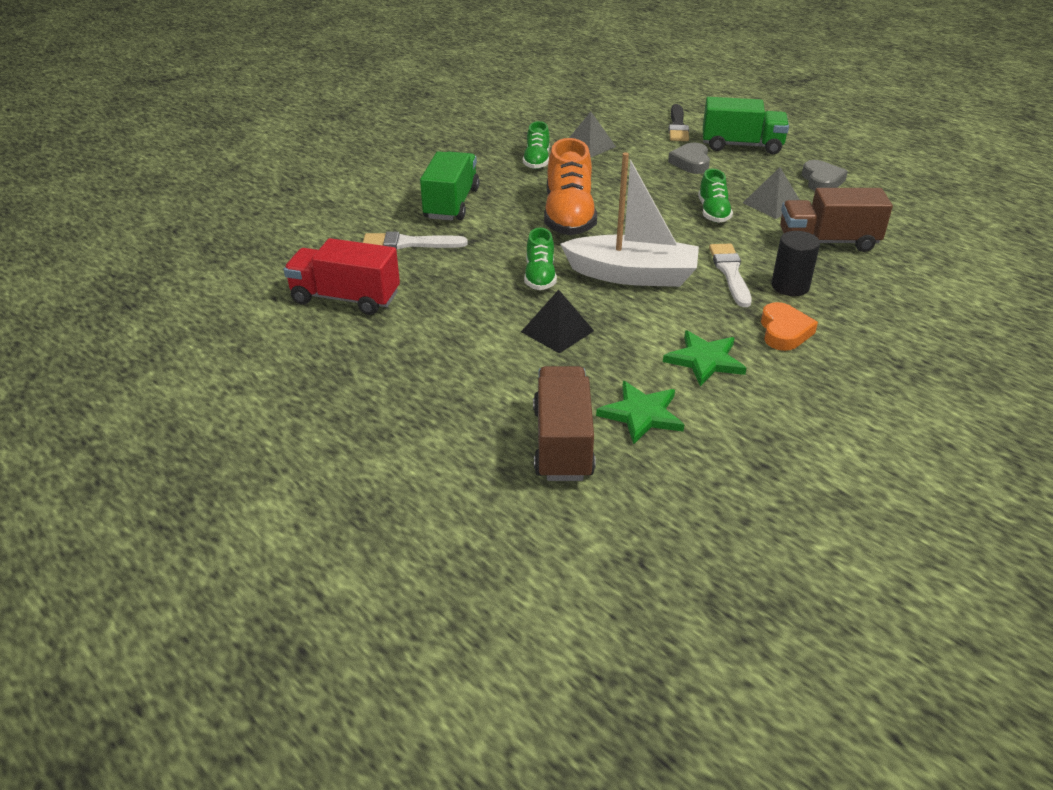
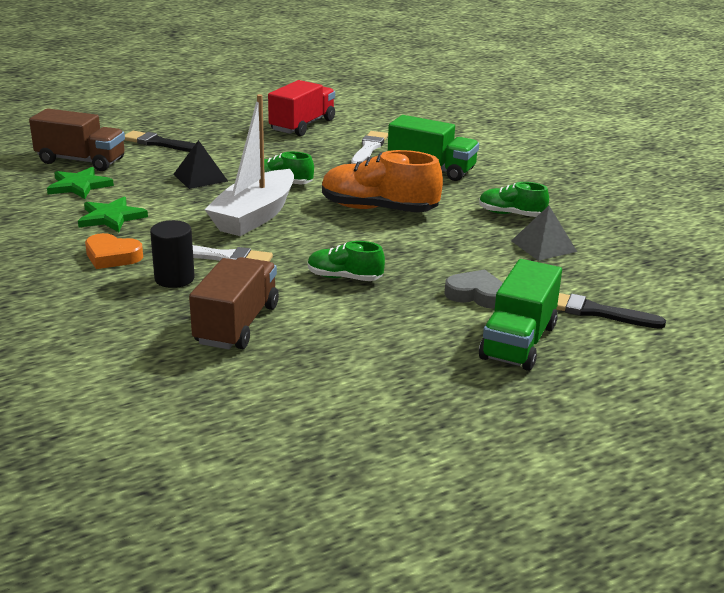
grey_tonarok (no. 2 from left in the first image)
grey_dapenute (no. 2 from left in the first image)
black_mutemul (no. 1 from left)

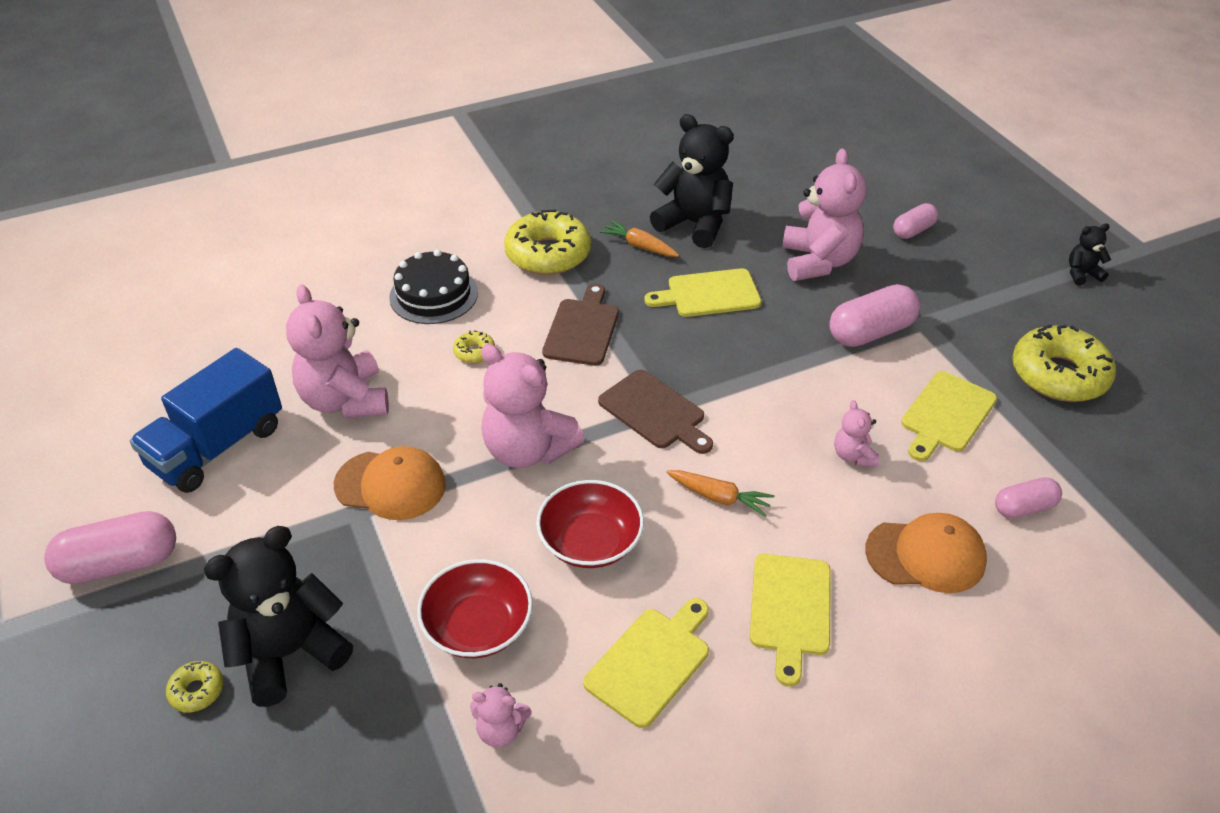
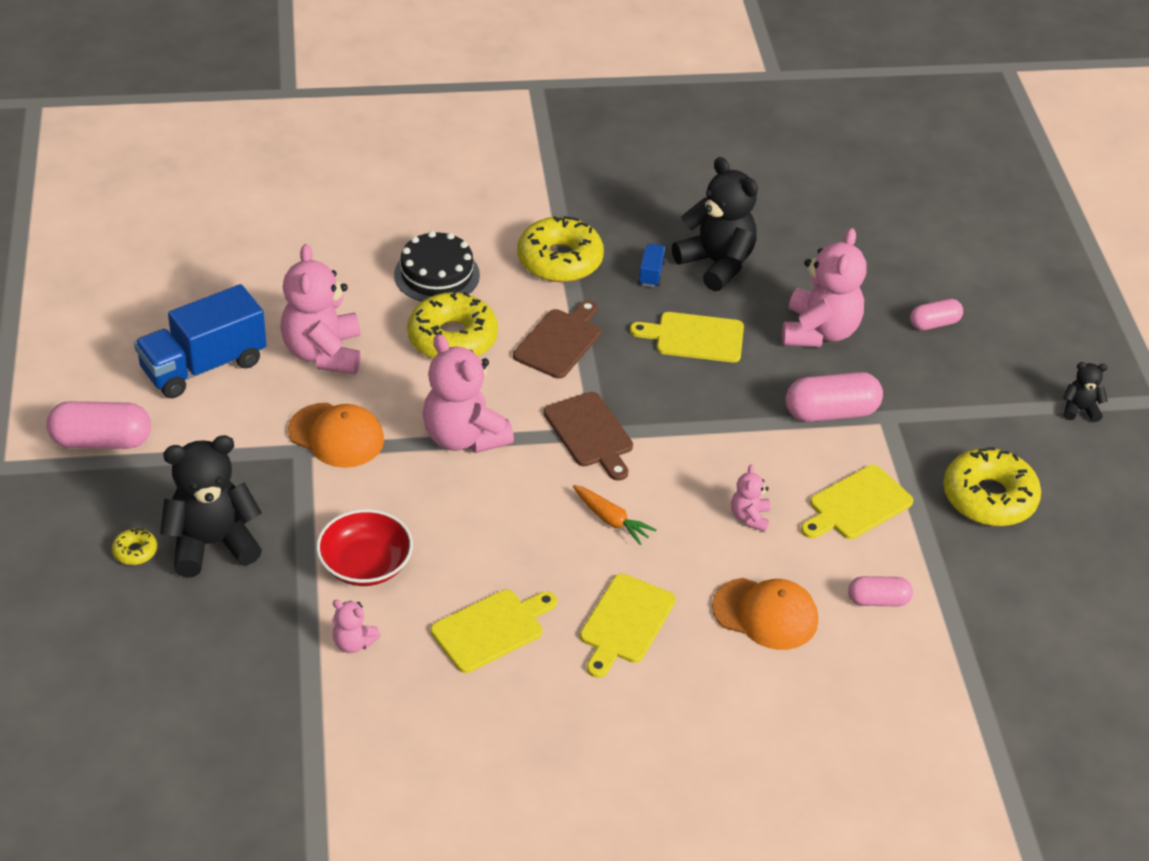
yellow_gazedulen (no. 2 from left)
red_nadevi (no. 2 from left in the first image)
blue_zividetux (no. 2 from left)

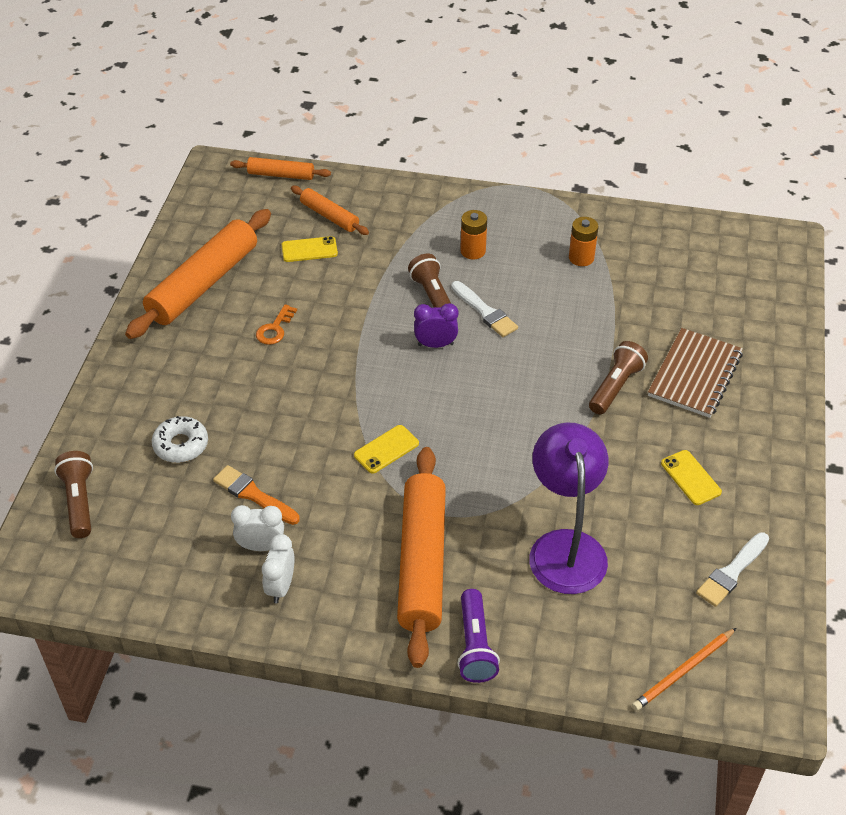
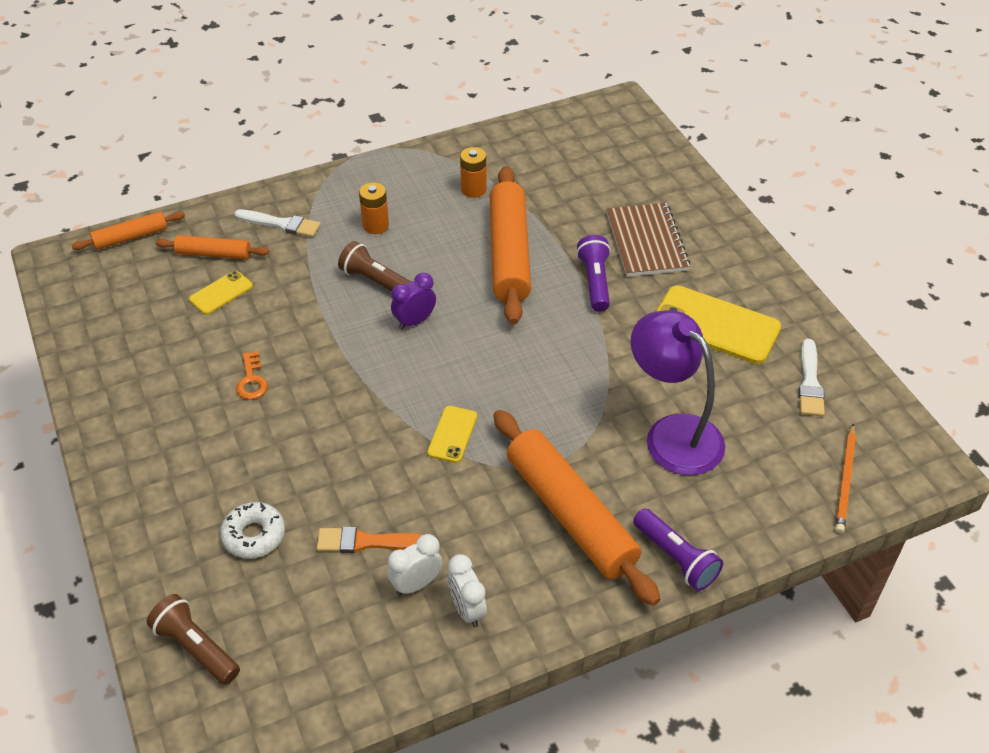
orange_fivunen (no. 3 from left)
white_mutemul (no. 1 from left)
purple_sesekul (no. 1 from left)
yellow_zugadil (no. 3 from left)

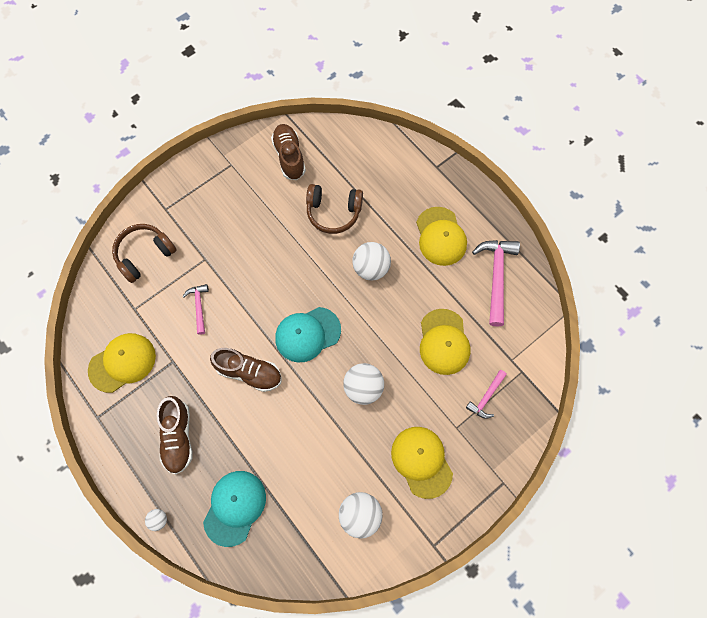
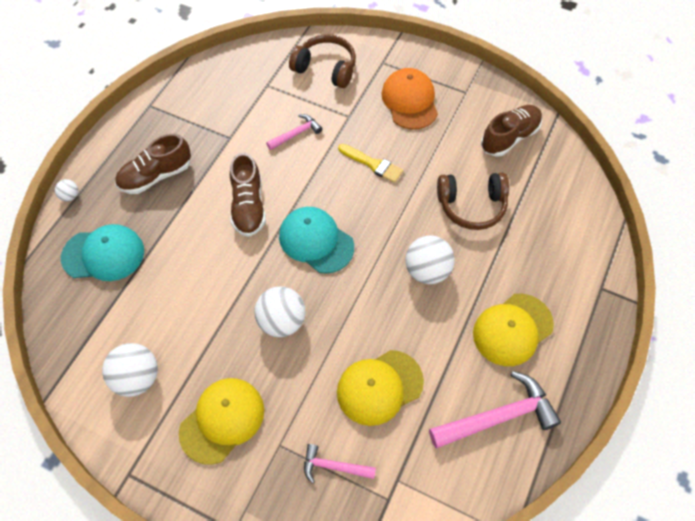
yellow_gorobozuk (no. 1 from left in the first image)
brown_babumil (no. 2 from left)
yellow_mutemul
orange_gorobozuk

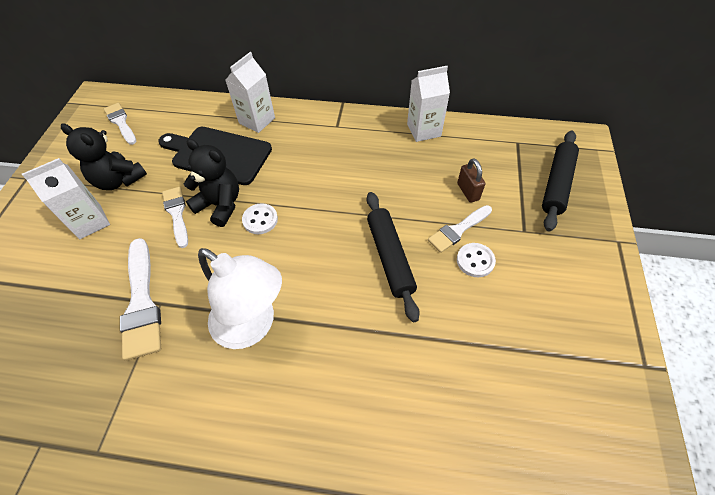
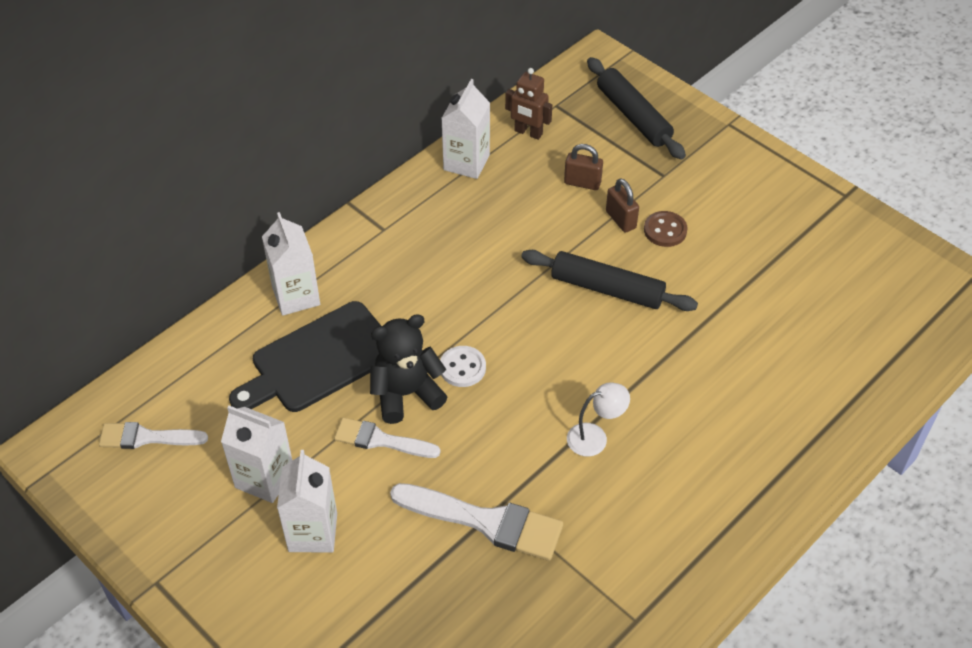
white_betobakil (no. 1 from left)
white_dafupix
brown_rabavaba (no. 2 from left)
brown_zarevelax
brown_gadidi

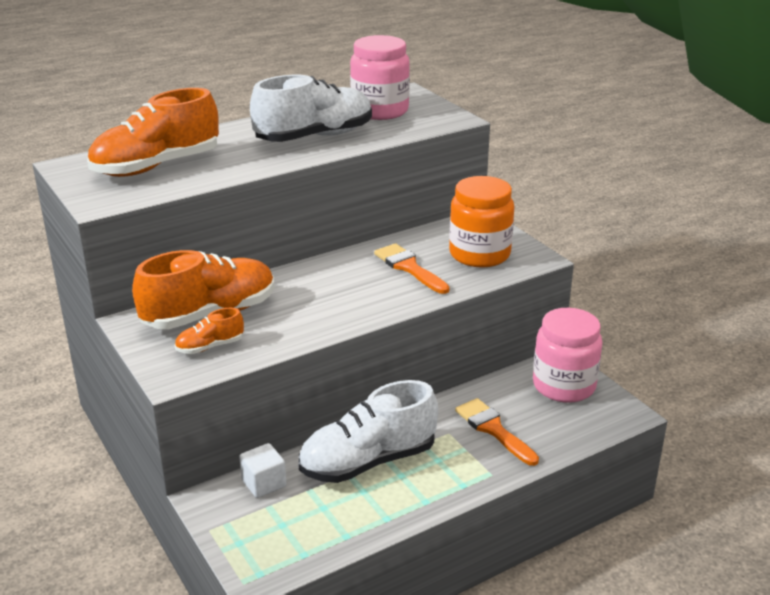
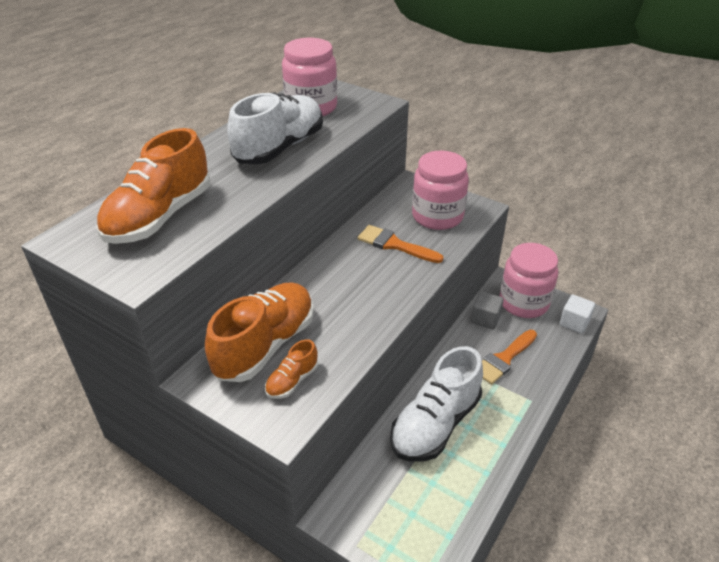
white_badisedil
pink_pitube (no. 2 from left)
orange_mutemul (no. 2 from left)
grey_badisedil

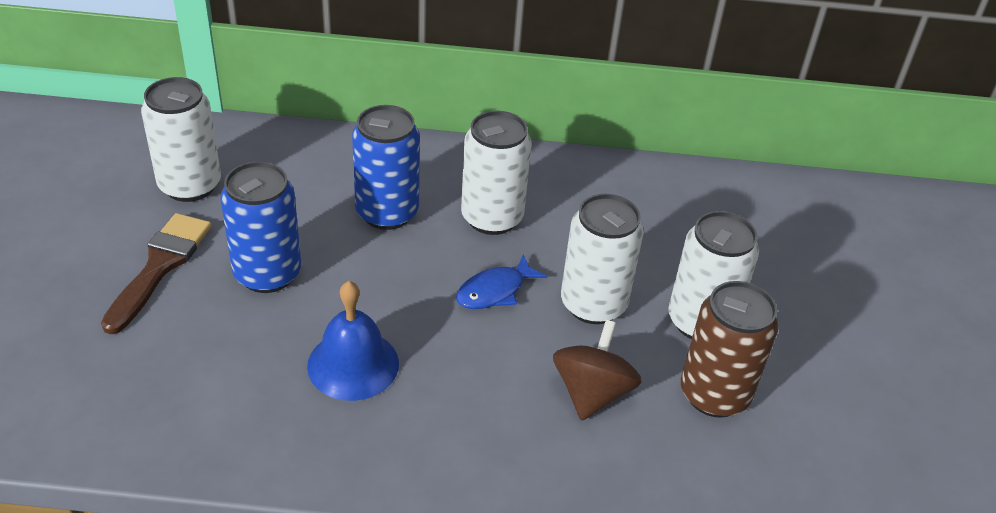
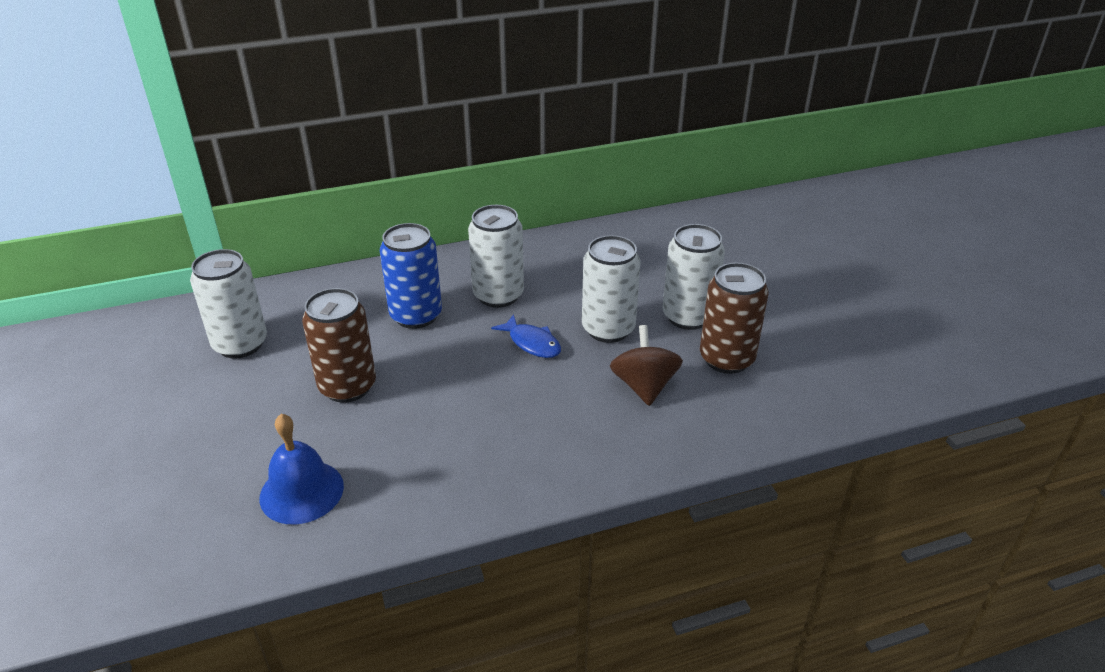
brown_mutemul
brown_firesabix (no. 1 from left)
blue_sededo
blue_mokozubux

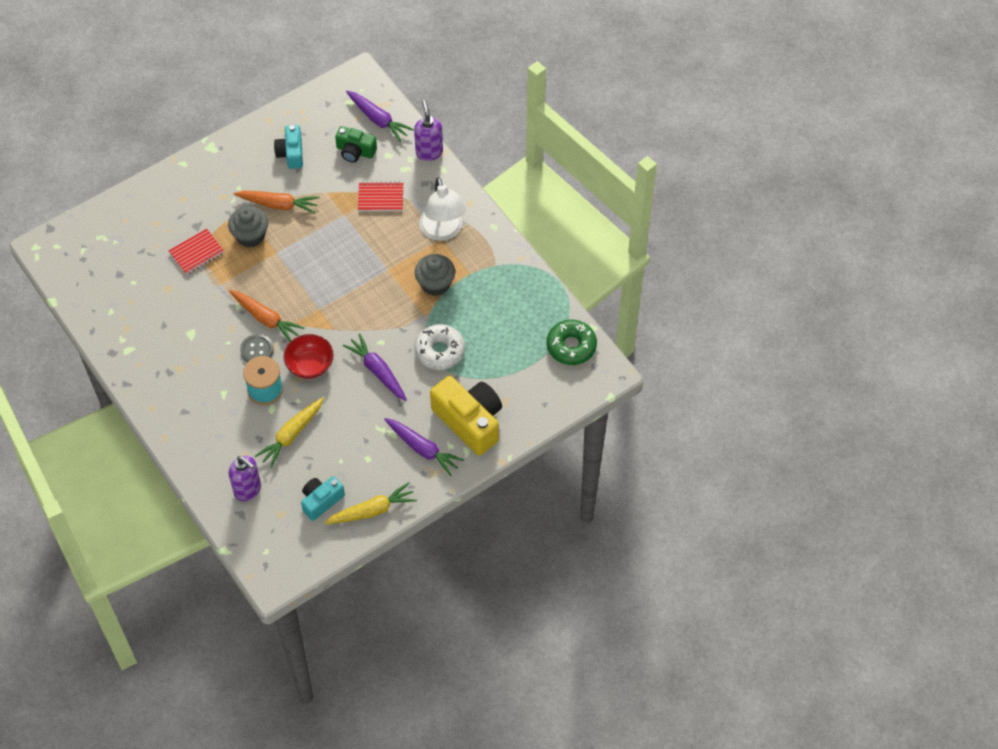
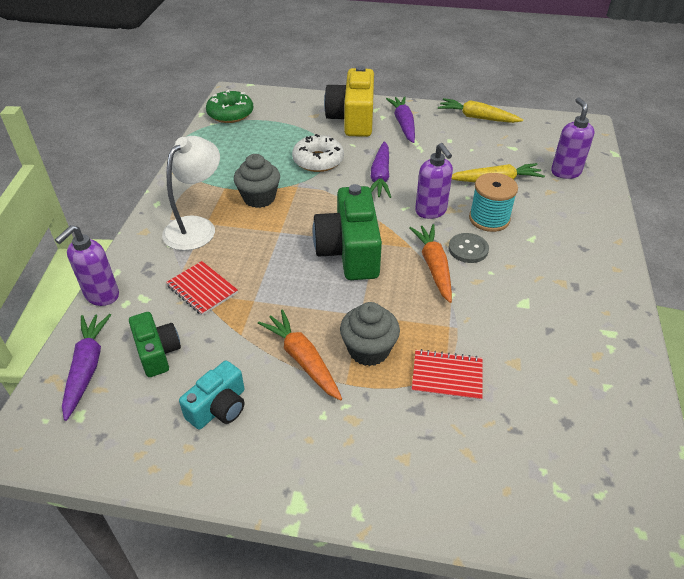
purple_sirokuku (no. 2 from left)
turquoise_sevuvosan (no. 2 from left in the first image)
green_sevuvosan (no. 2 from left)

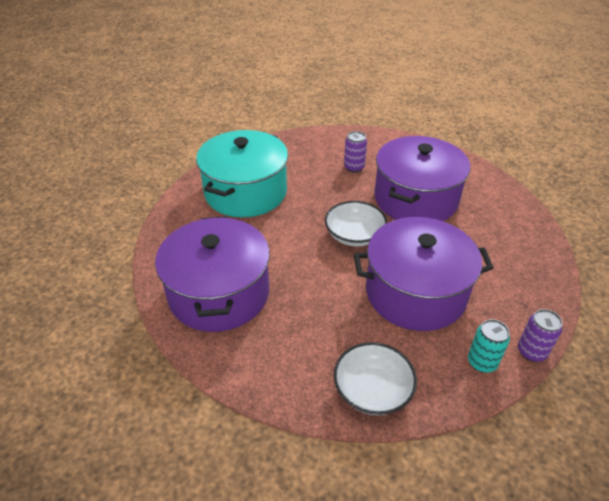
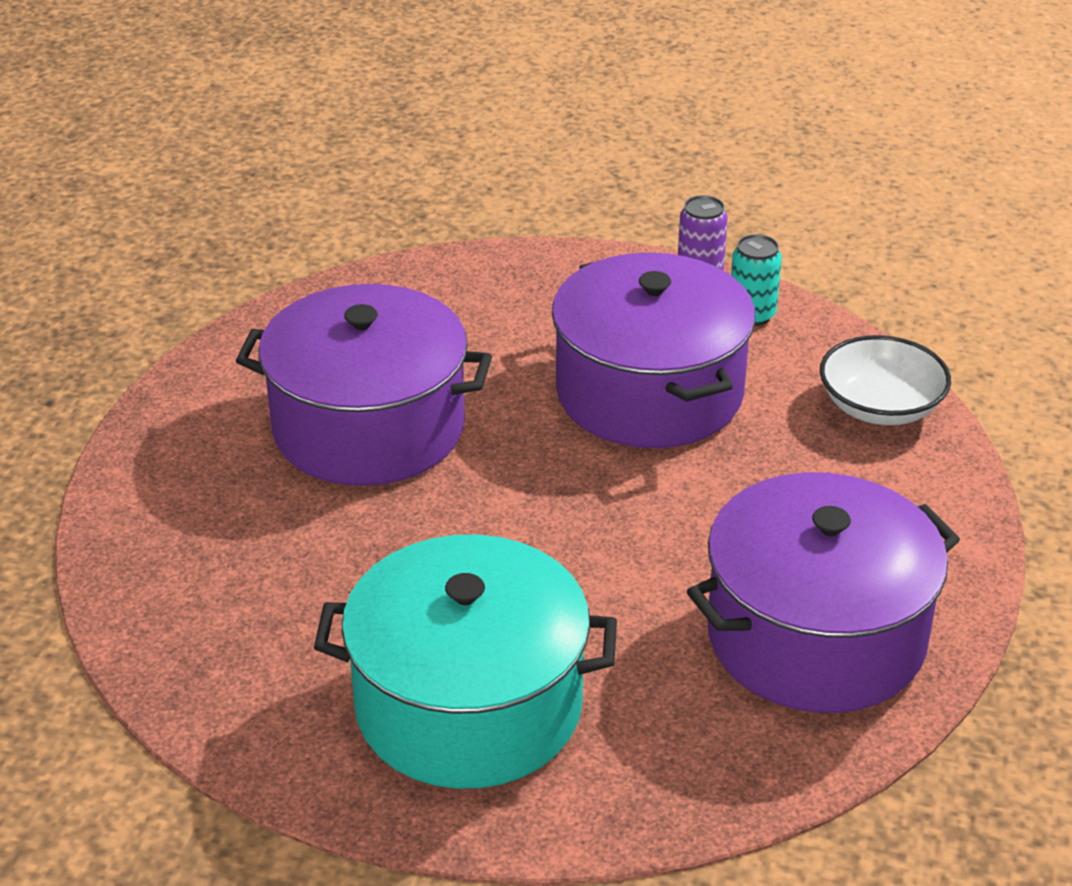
white_nadevi (no. 1 from left in the first image)
purple_firesabix (no. 1 from left in the first image)

